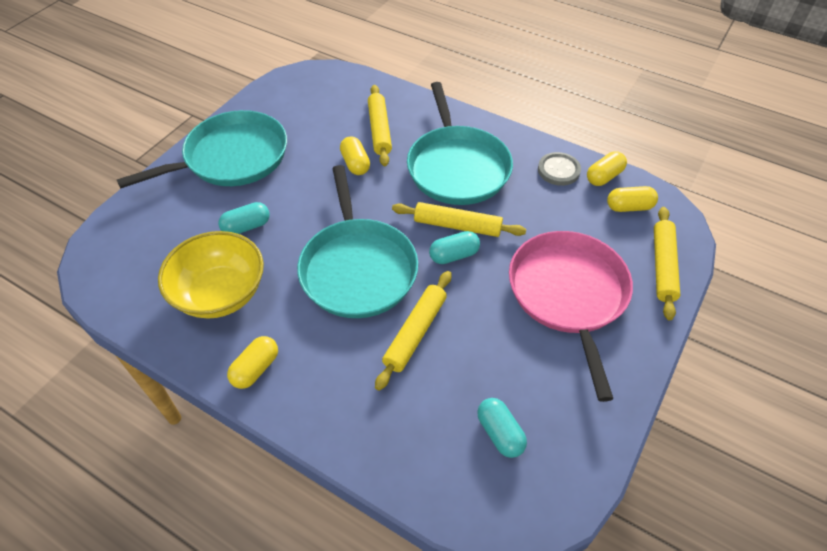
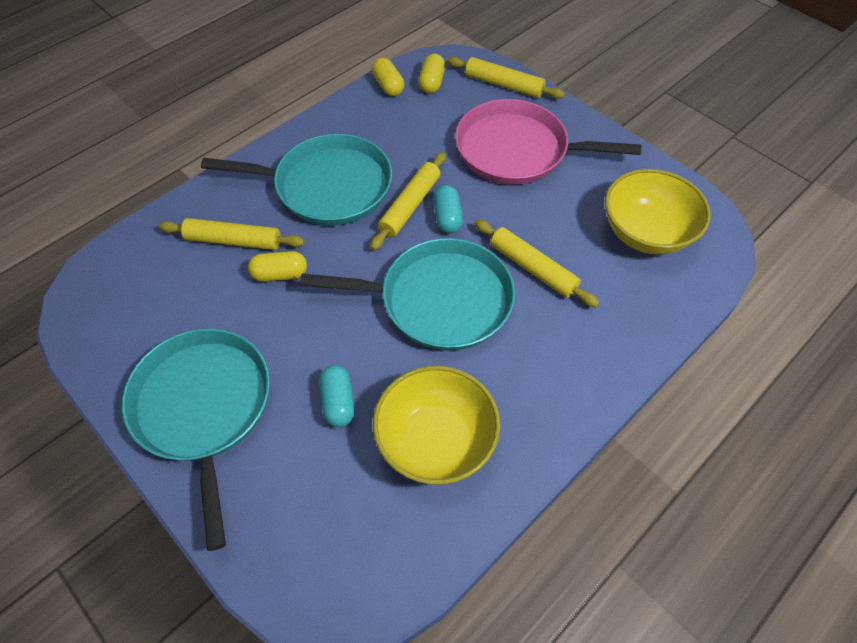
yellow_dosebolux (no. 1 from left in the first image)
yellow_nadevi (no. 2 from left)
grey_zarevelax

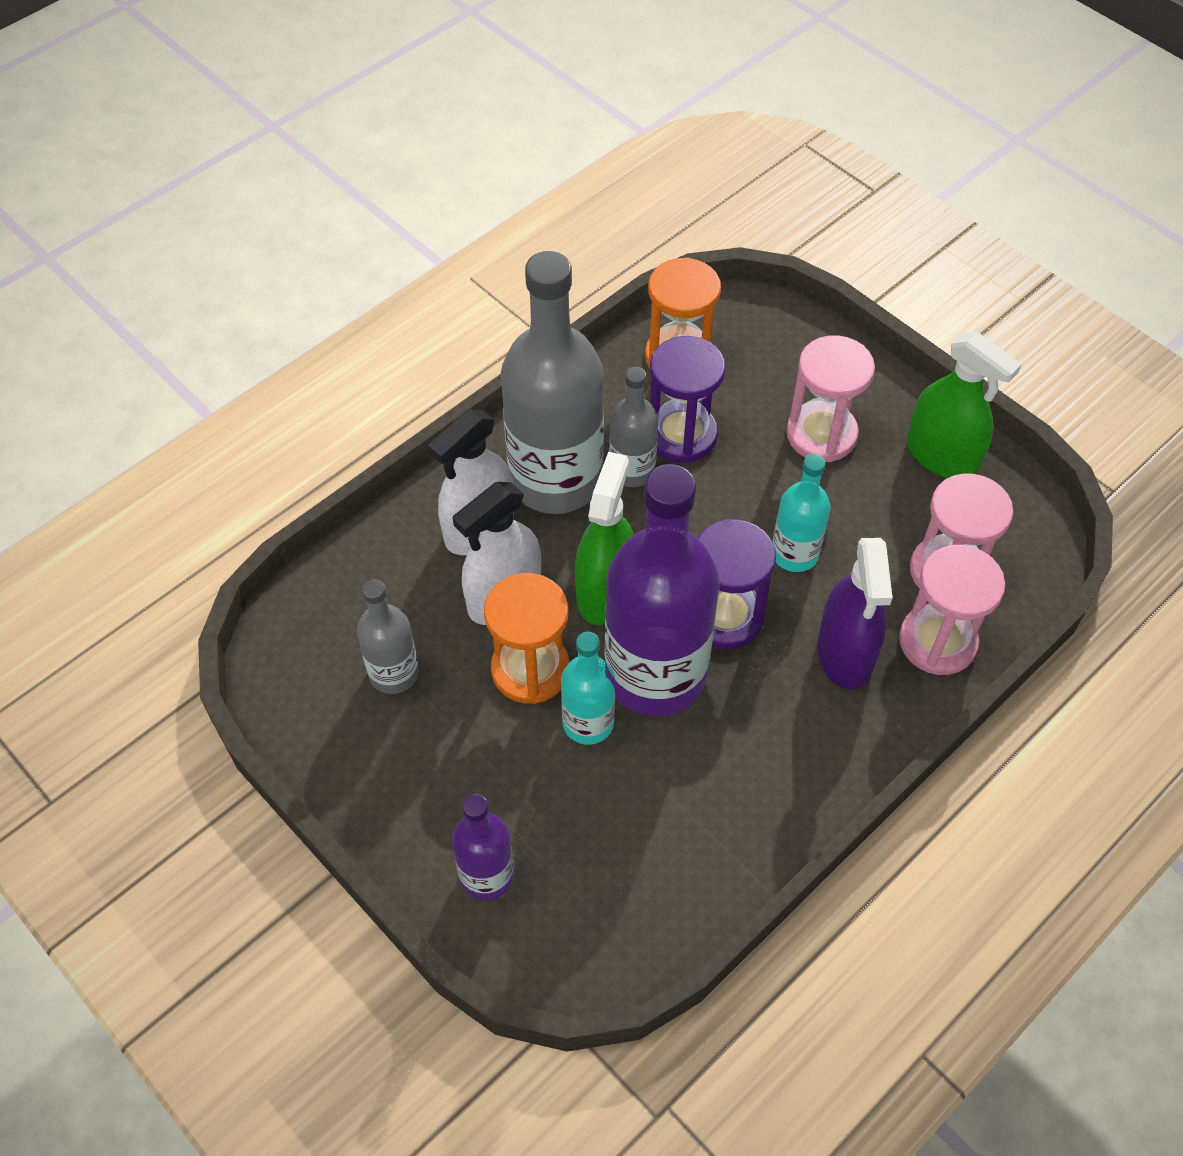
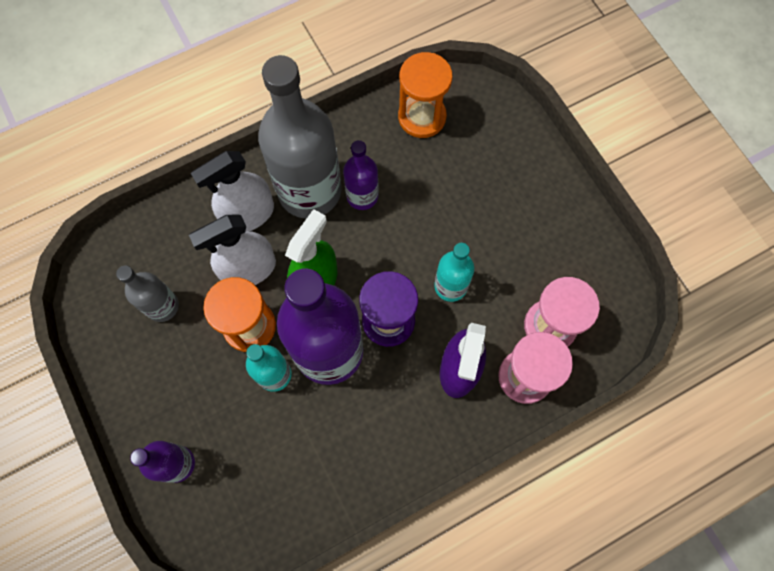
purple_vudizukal (no. 3 from left)
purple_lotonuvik (no. 1 from left in the first image)
pink_lotonuvik (no. 1 from left in the first image)
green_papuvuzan (no. 2 from left in the first image)

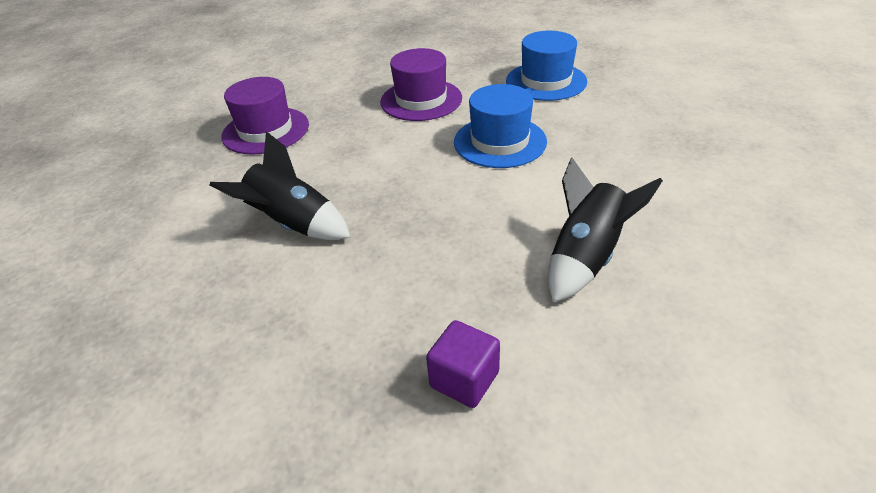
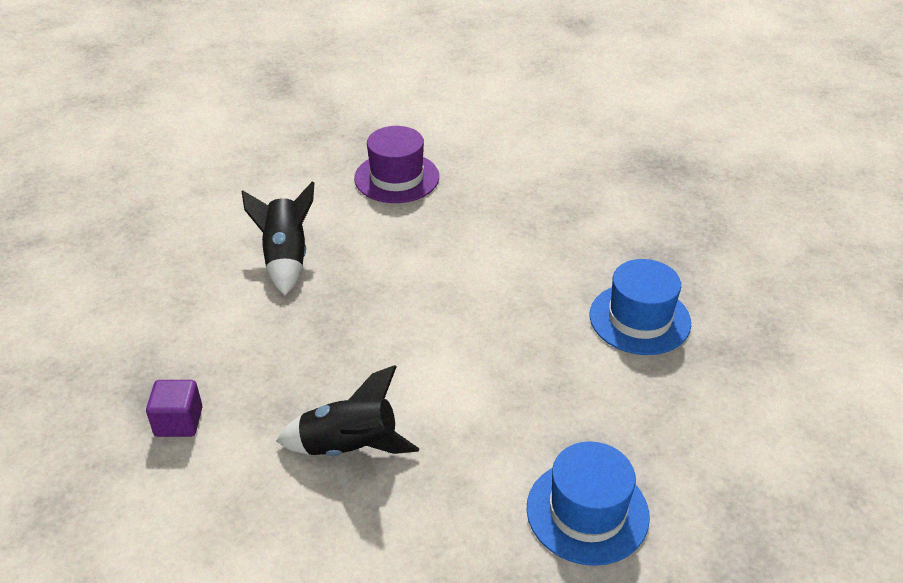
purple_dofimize (no. 2 from left in the first image)
blue_dofimize (no. 1 from left)

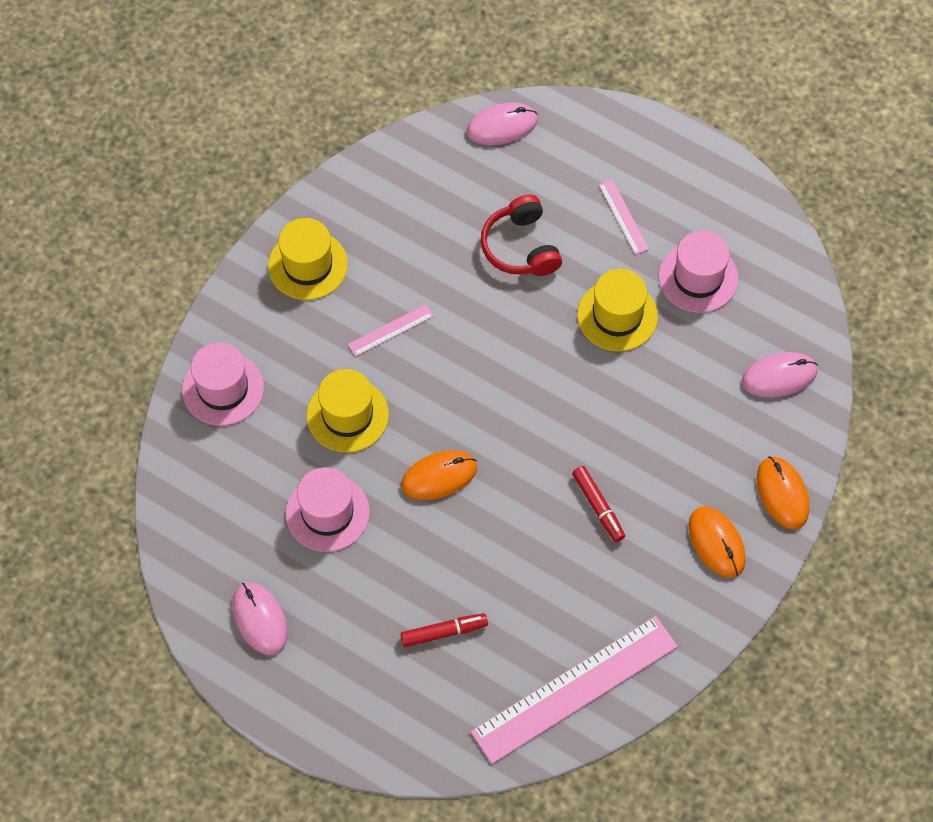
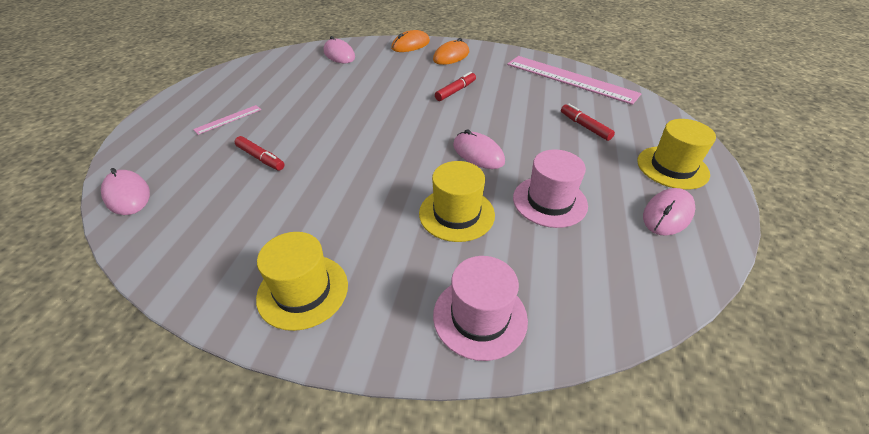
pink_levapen (no. 1 from left in the first image)
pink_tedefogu (no. 3 from left)
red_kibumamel (no. 1 from left)
yellow_dofimize (no. 3 from left)
pink_dofimize (no. 3 from left in the first image)

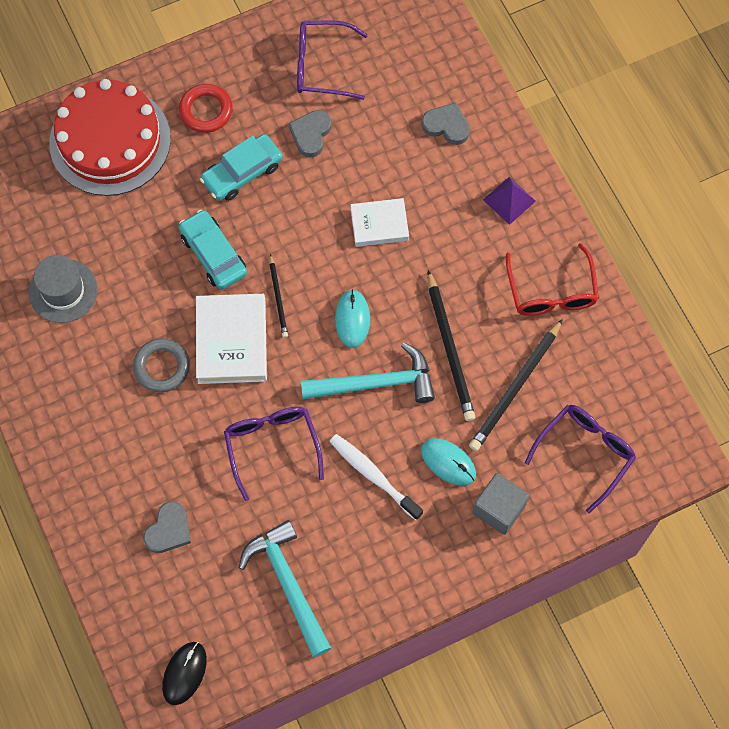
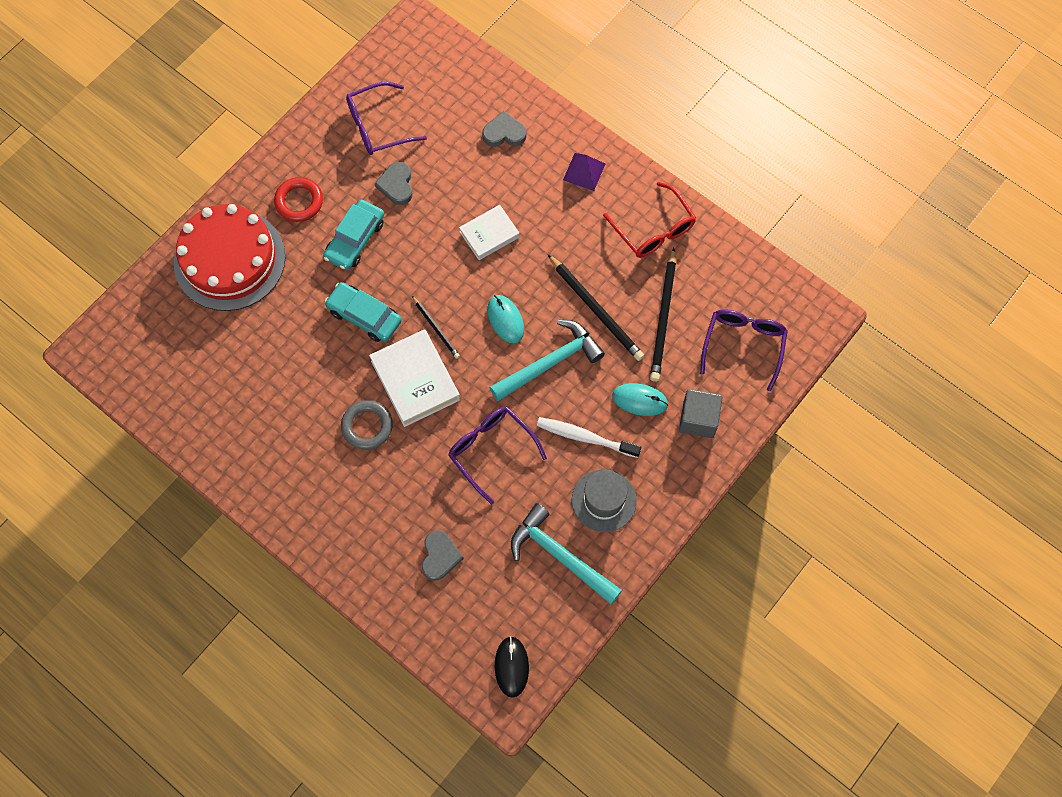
grey_dofimize

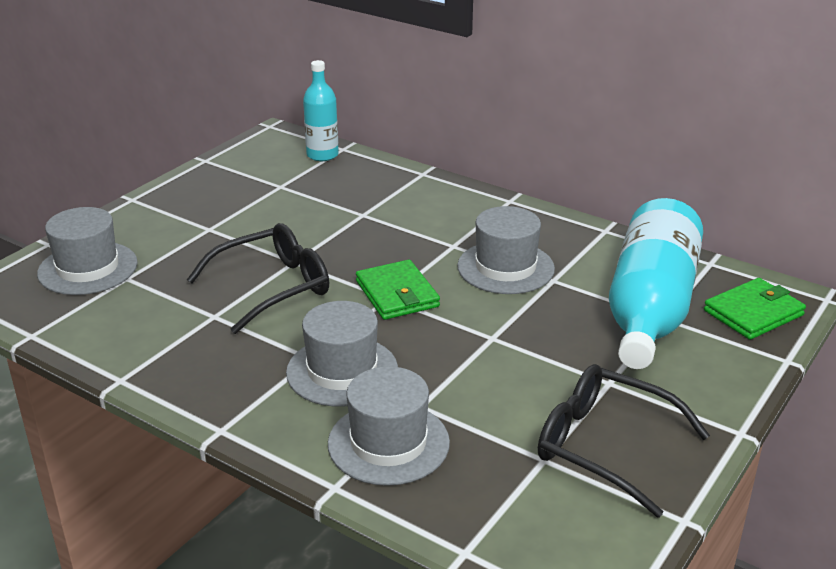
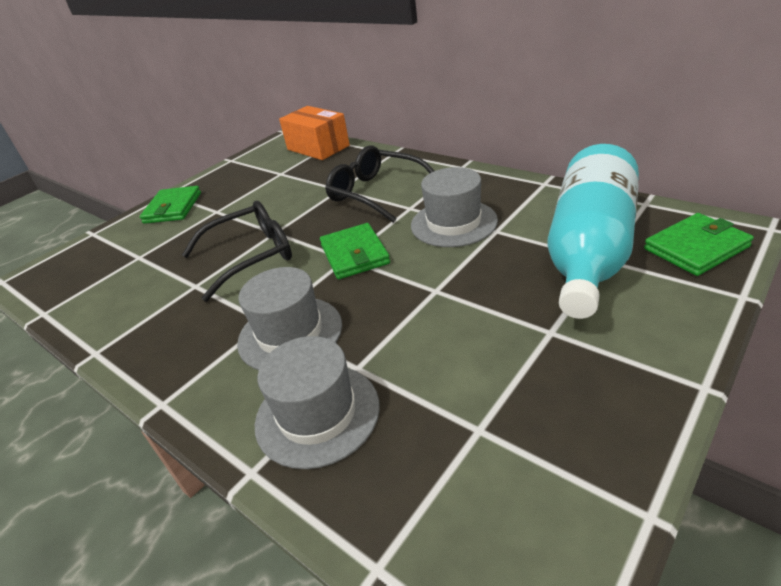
grey_dofimize (no. 1 from left in the first image)
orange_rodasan
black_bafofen (no. 2 from left)
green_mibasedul (no. 1 from left)

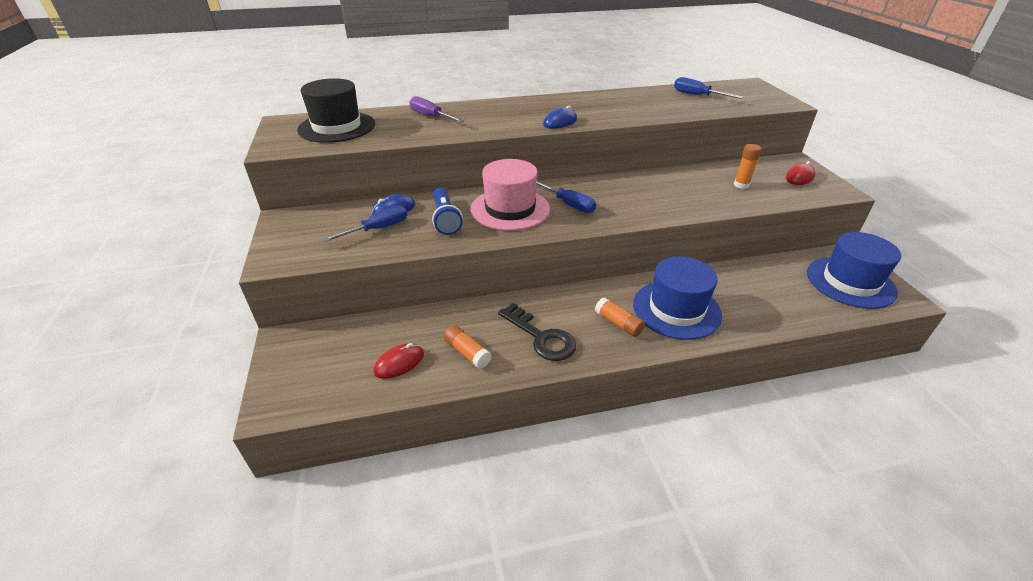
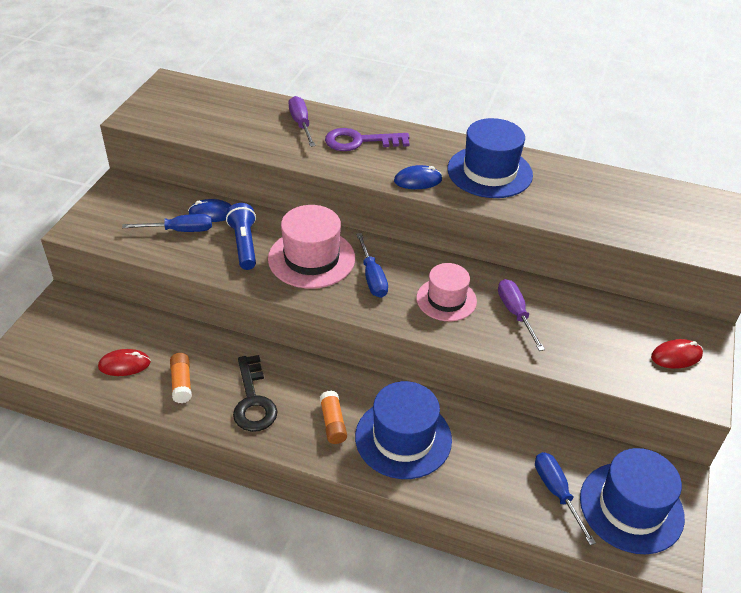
black_dofimize
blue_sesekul
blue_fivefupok (no. 3 from left)
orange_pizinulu (no. 3 from left in the first image)
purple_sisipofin
pink_dofimize (no. 2 from left)
blue_dofimize (no. 2 from left)
purple_fivefupok (no. 2 from left)

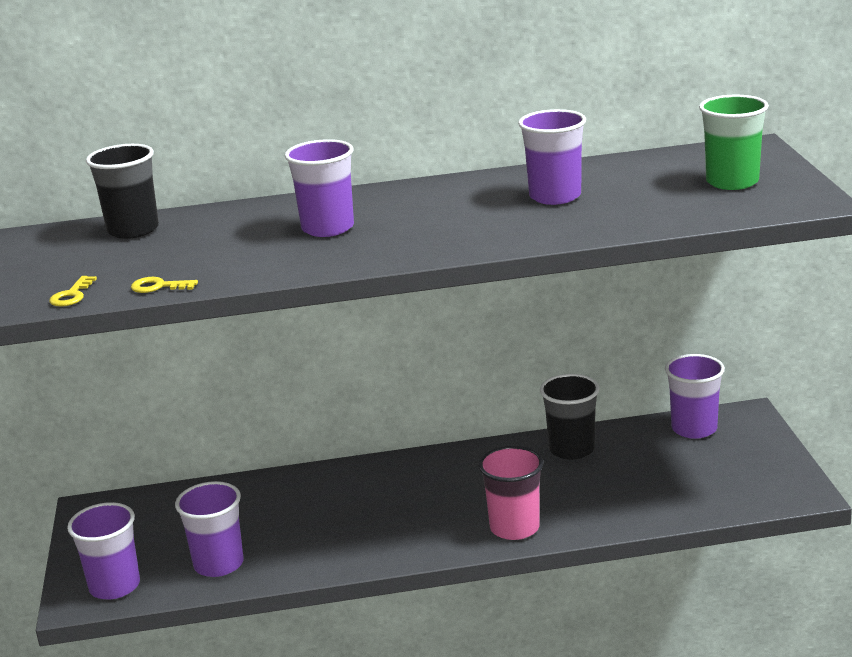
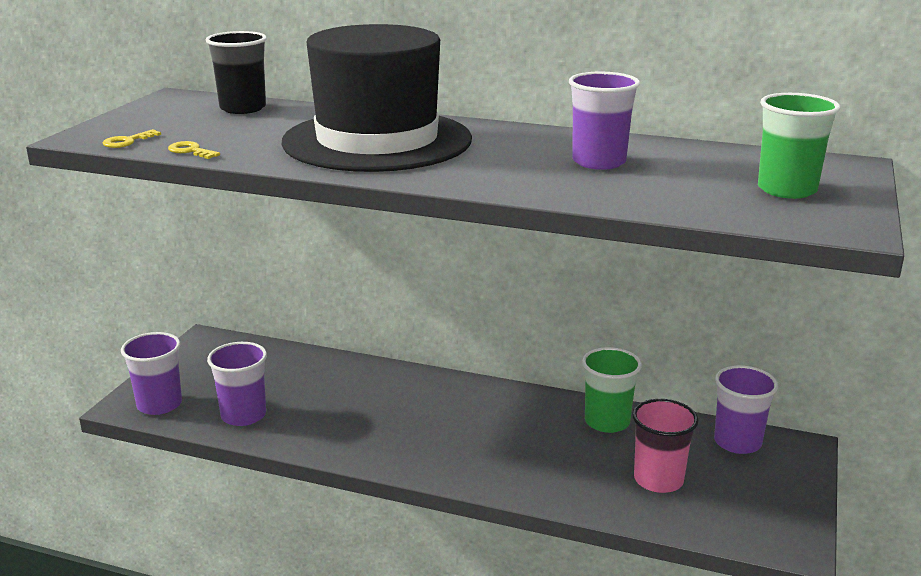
black_dofimize
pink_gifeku
green_gifeku (no. 1 from left)

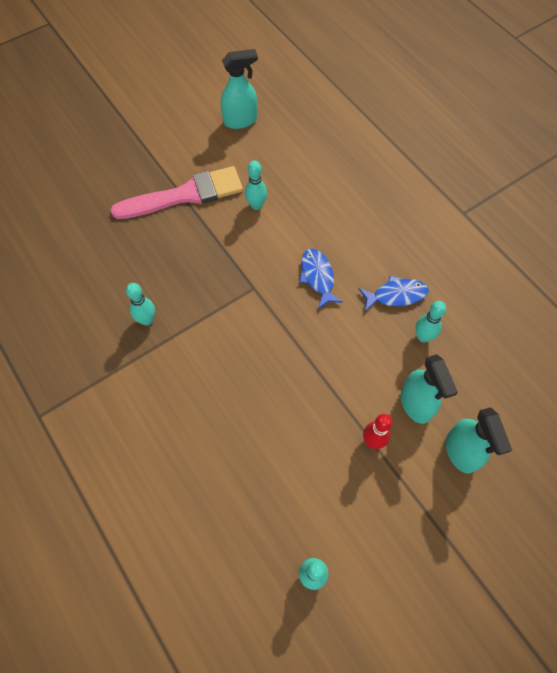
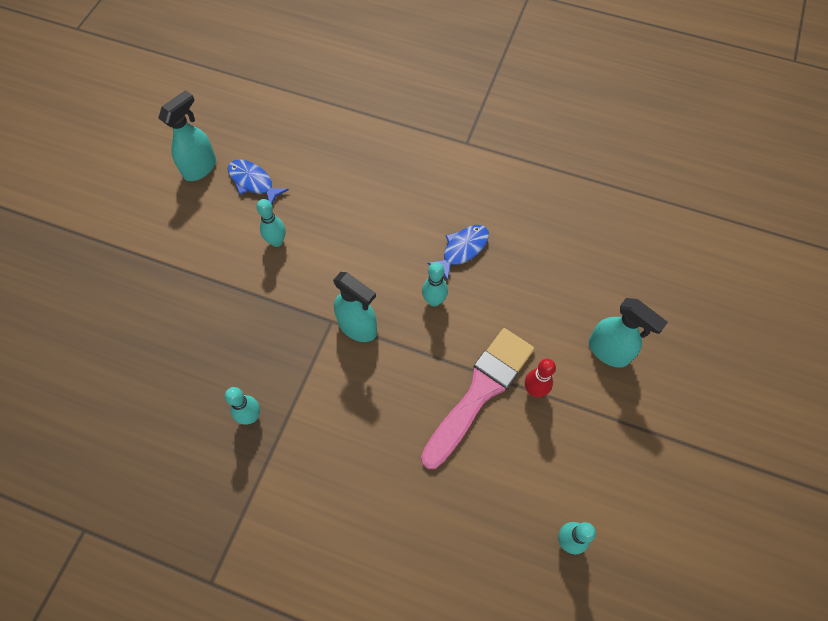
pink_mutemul
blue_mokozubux (no. 1 from left)
turquoise_papuvuzan (no. 2 from left)
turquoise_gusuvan (no. 3 from left)

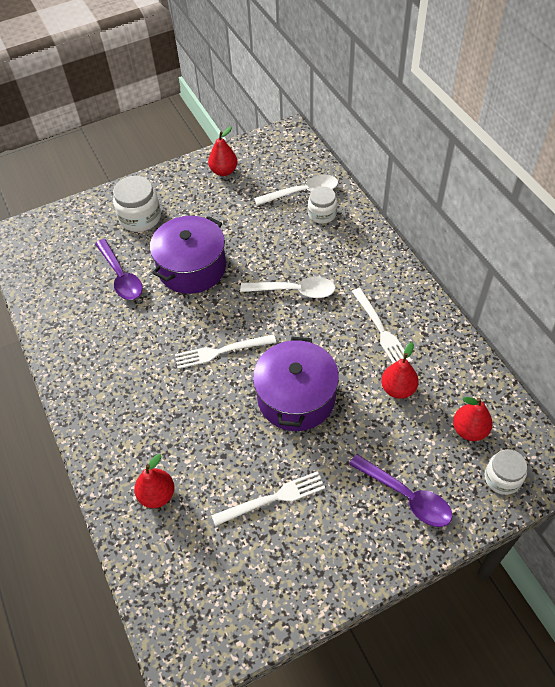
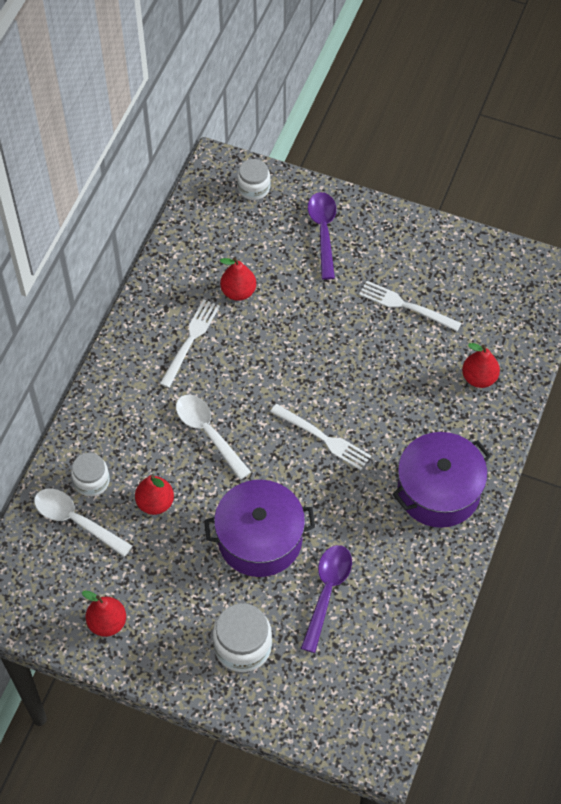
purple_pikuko (no. 2 from left)
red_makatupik (no. 2 from left)

